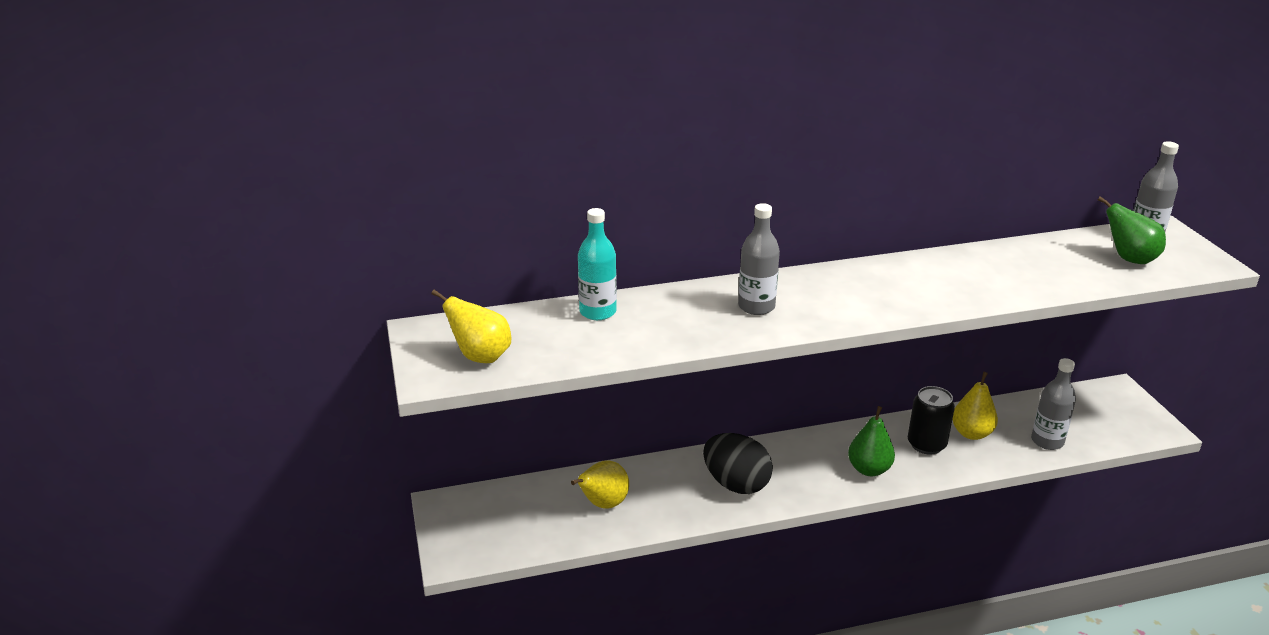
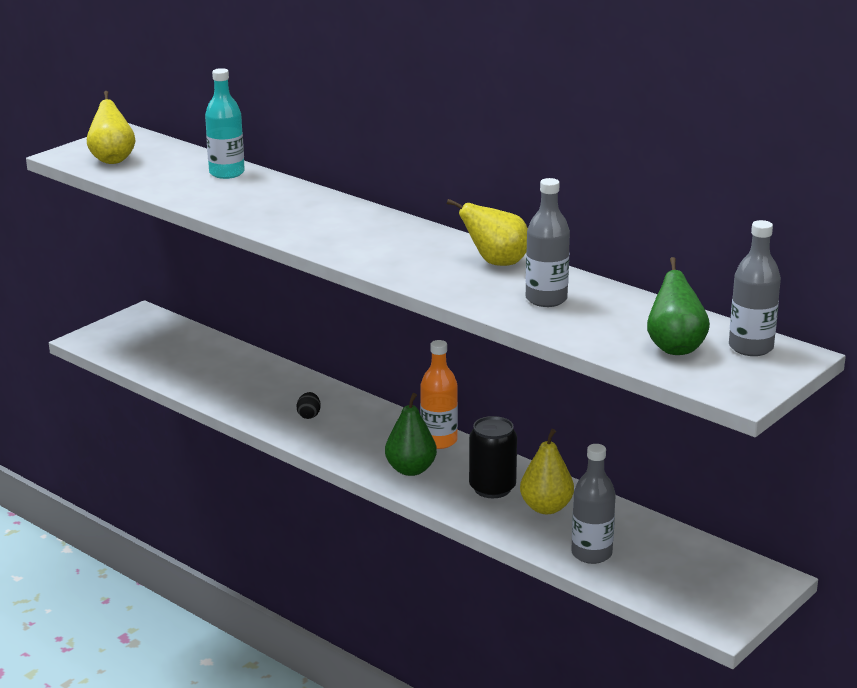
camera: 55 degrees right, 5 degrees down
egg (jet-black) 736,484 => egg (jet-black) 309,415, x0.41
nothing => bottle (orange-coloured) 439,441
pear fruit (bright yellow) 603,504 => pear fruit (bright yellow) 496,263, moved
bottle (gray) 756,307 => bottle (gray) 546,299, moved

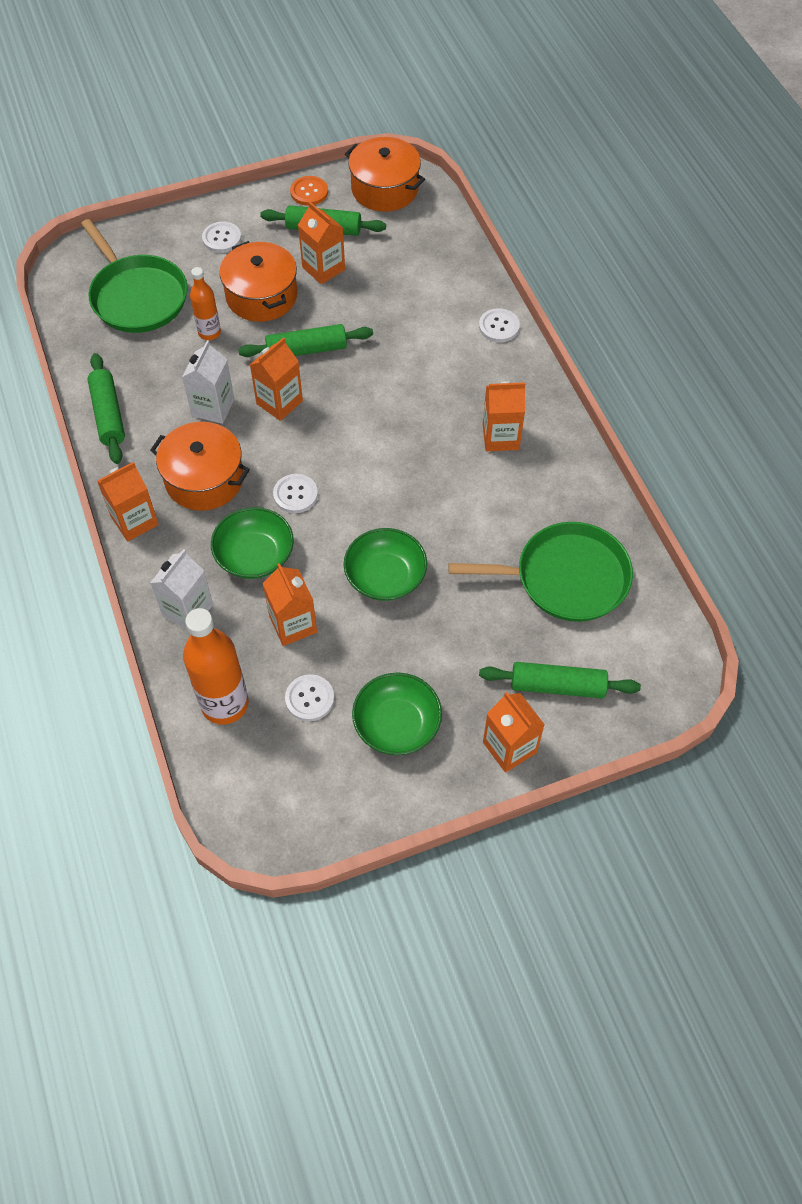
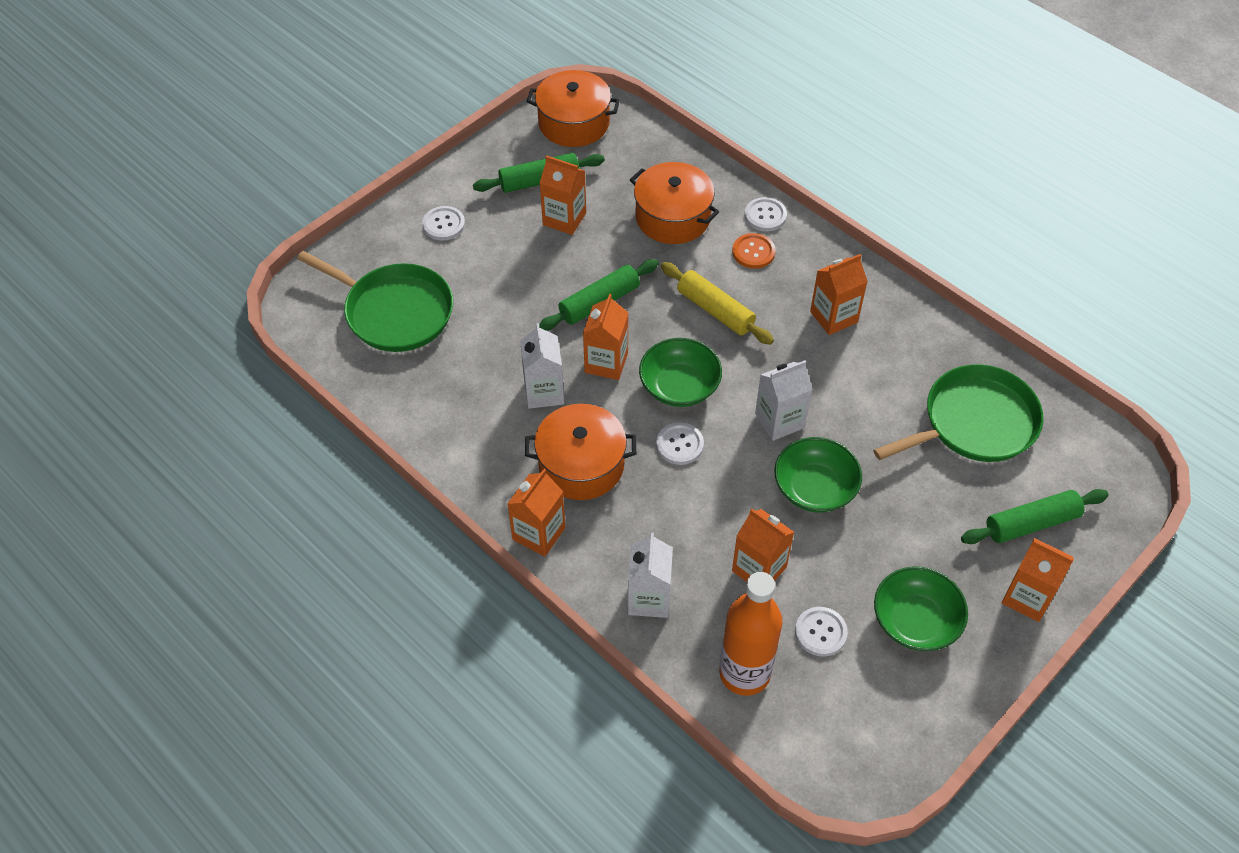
camera: 25 degrees left, 5 degrees down
cooking pot (orange-coloured) 261,296 => cooking pot (orange-coloured) 673,217, moved
bowl (green) 255,555 => bowl (green) 679,386, moved
nothing => pastry roller (bright yellow) 715,310
shirt button (orange-coloured) 309,192 => shirt button (orange-coloured) 753,252, moved
nothing => carton (snow-white) 779,421
pastry roller (green) 108,415 => nothing
bottle (orange-coloured) 209,333 => nothing

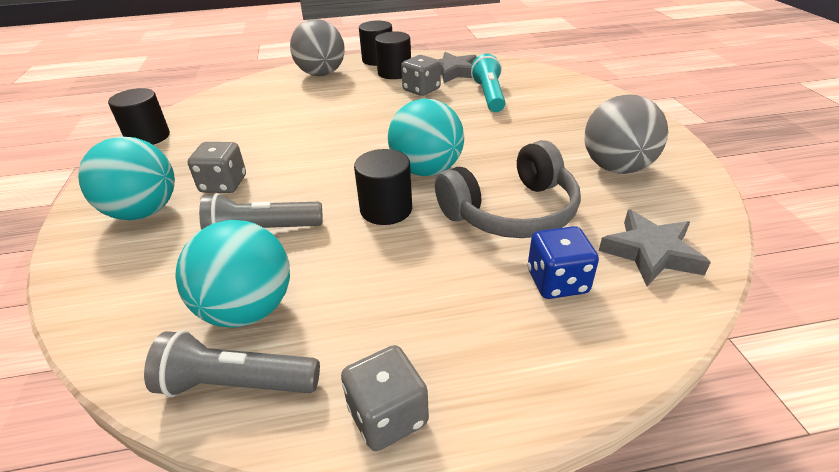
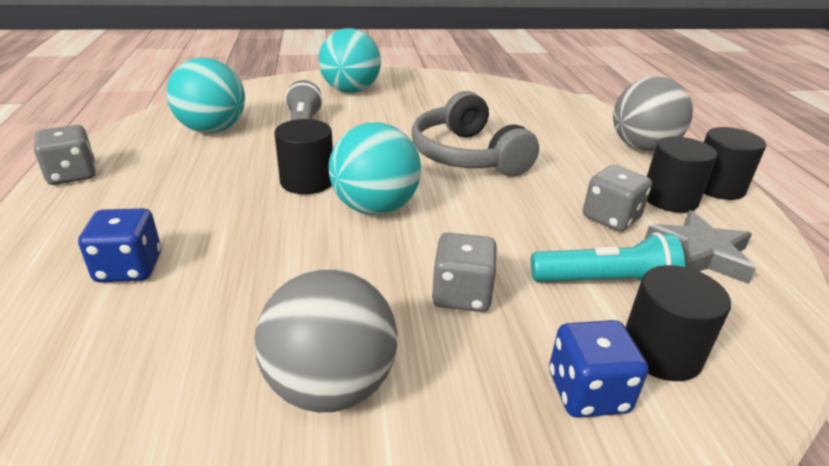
camera: 90 degrees right, 5 degrees down
over-ear headphones (gray) 511,211 => over-ear headphones (gray) 468,155, moved
dice (gray) 223,184 => dice (gray) 462,294, moved
nothing => dice (cobalt) 587,392
cylinder (jet-black) 148,137 => cylinder (jet-black) 661,352, moved
pocket torch (gray) 237,384 => nothing
star (gray) 651,252 => nothing

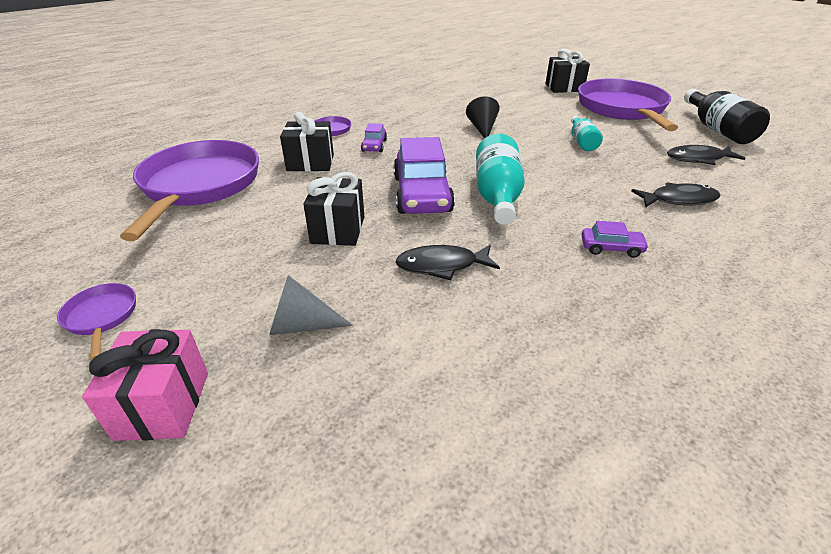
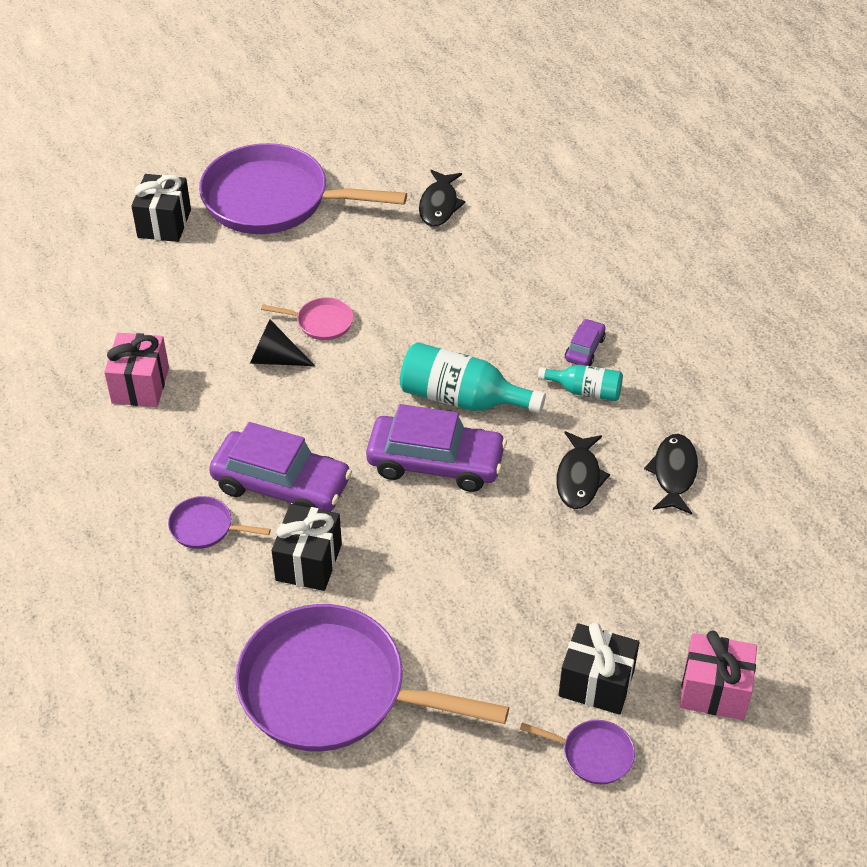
camera: 75 degrees left, 10 degrees up
nothing => gift (rosy) 140,385
toy car (purple) 374,146 => toy car (purple) 281,485, x2.14
nothing => pan (rosy) 321,322
pan (purple) 102,317 => pan (purple) 593,754, 150 degrees counterclockwise
bottle (aqua) 582,142 => bottle (aqua) 585,391, moved
gift (jet-black) 338,230 => gift (jet-black) 596,683, moved
fish figure (jet-black) 679,200 => fish figure (jet-black) 674,473, moved
cone shape (gray) 301,325 => nothing
bottle (jet-black) 717,130 => nothing

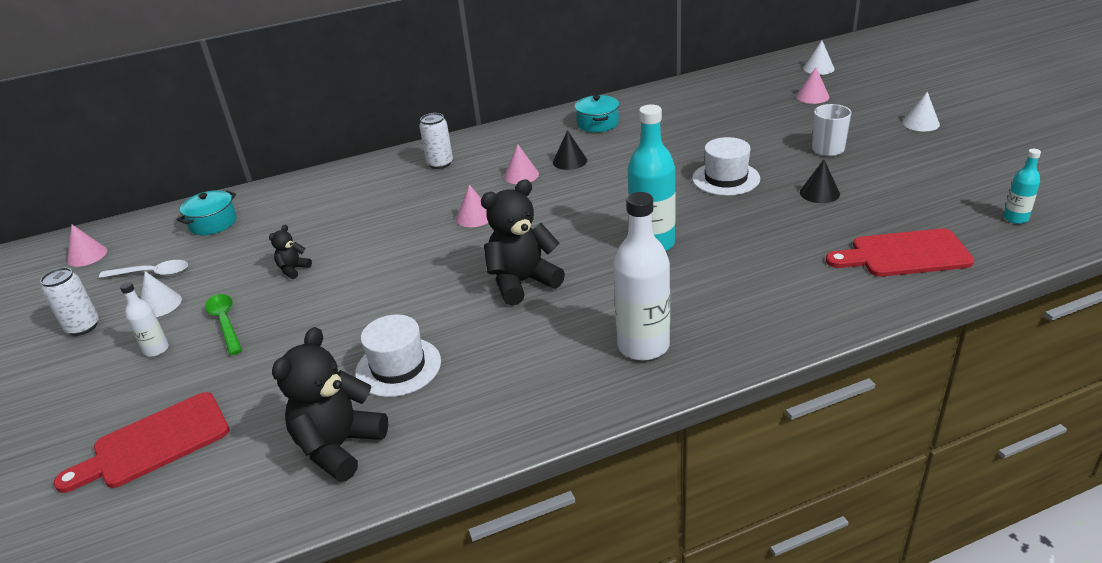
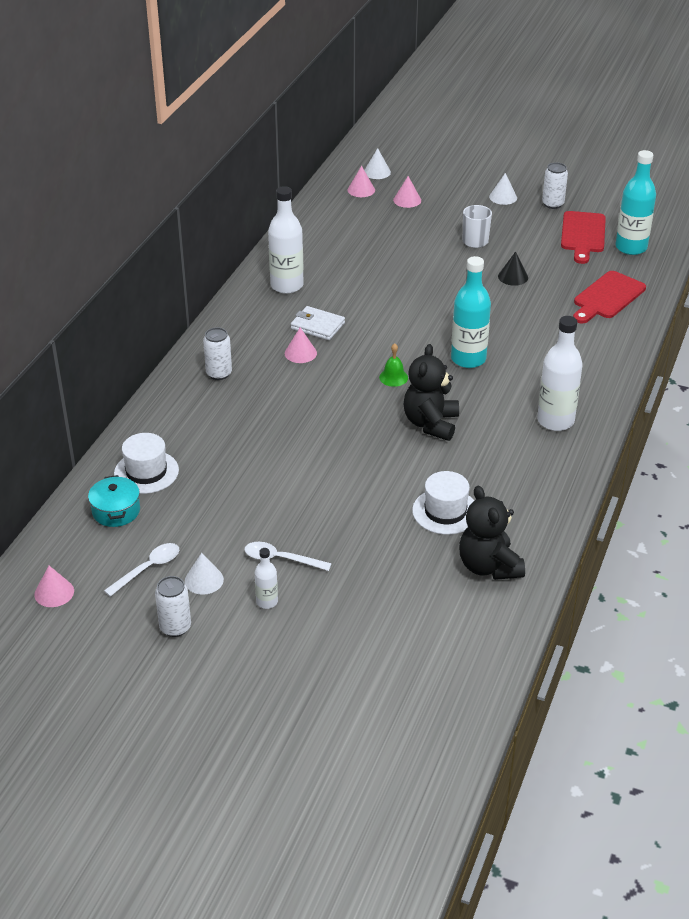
camera: 50 degrees left, 5 degrees up
top hat (snow-white) 726,178 => top hat (snow-white) 146,472, moved
spoon (green) 225,322 => spoon (snow-white) 280,559
cooking pot (aqua) 597,123 => bottle (snow-white) 287,285
cone shape (jet-black) 569,161 => billfold (snow-white) 317,326
cone shape (rosy) 474,217 => cone shape (rosy) 361,190, moved
nothing => bell (green) 393,377
nothing => tin (snow-white) 552,204
cutting board (crimson) 154,443 => cutting board (crimson) 583,235, moved
bottle (aqua) 1015,218 => bottle (aqua) 631,247, x1.98
teddy (jet-black) 293,269 => nothing

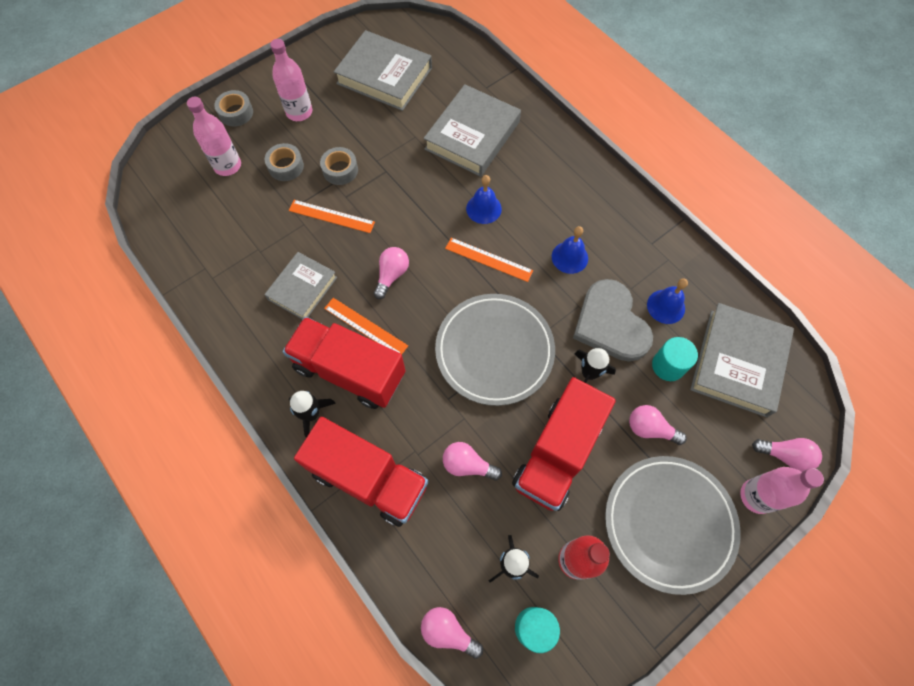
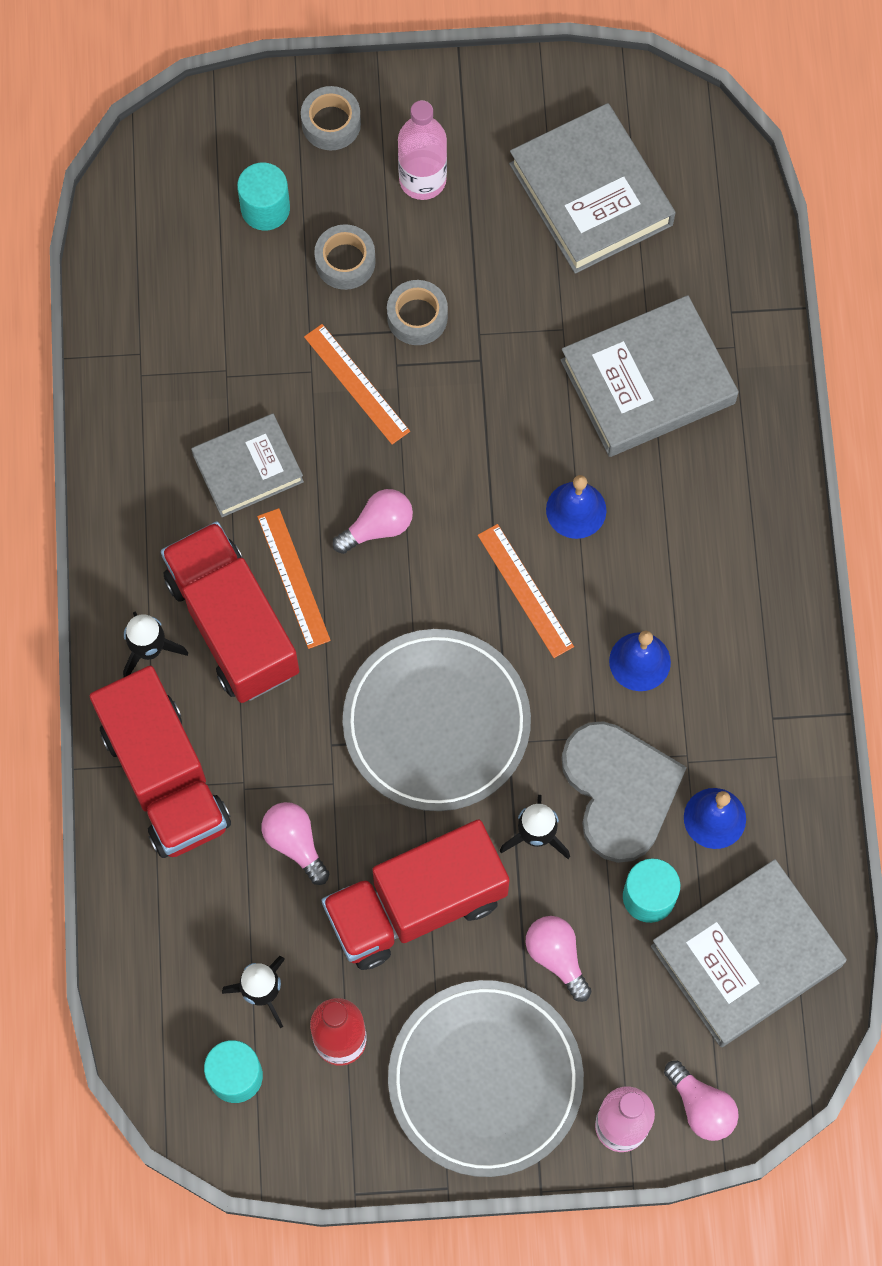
camera: 35 degrees right, 5 degrees up
bottle (rosy) 227,166 => cylinder (aqua) 265,209
love heart (gray) 611,323 => love heart (gray) 620,790, 150 degrees clockwise
lightbulb (rosy) 448,631 => nothing

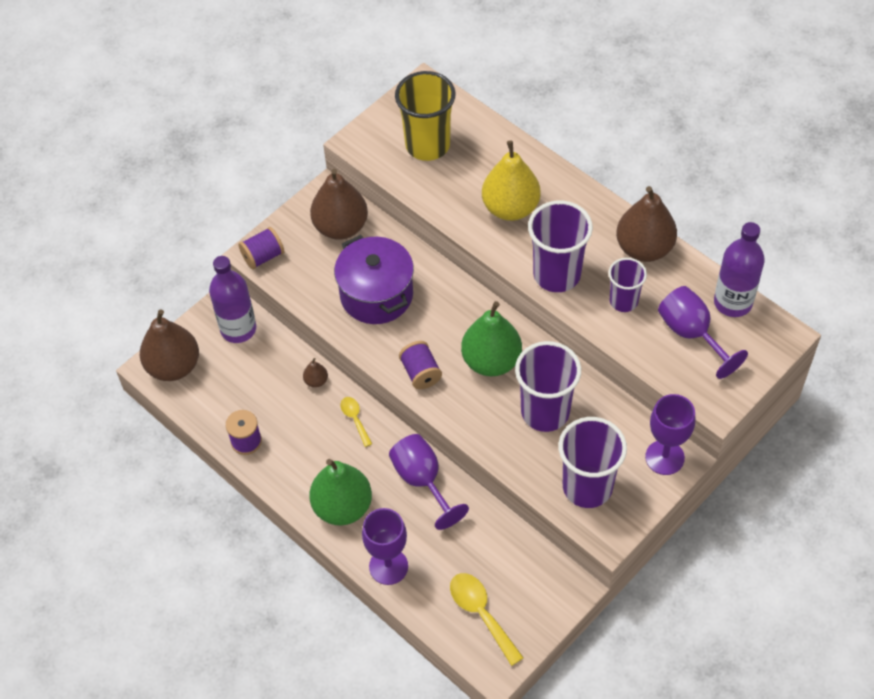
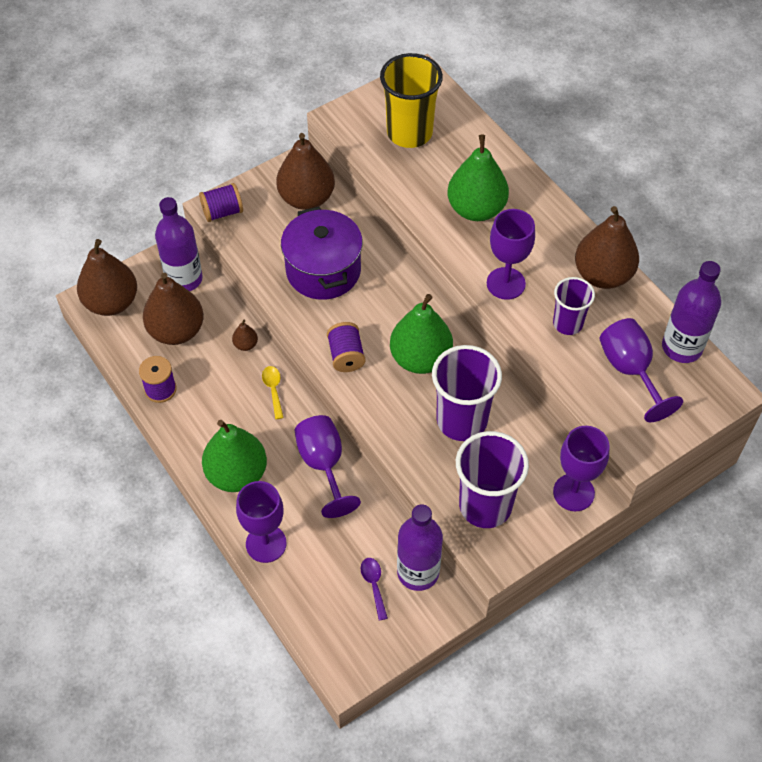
camera: 10 degrees right, 0 degrees up
nothing => pear fruit (russet) 176,331
nothing => spoon (purple) 374,585
nothing => bottle (purple) 418,572
pear fruit (bright yellow) 510,208 => pear fruit (green) 476,209
cup (purple) 557,274 => wine glass (purple) 506,283
spoon (bright yellow) 481,614 => nothing

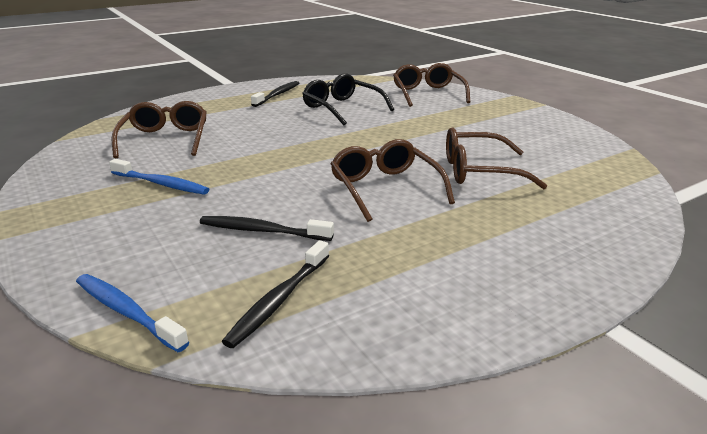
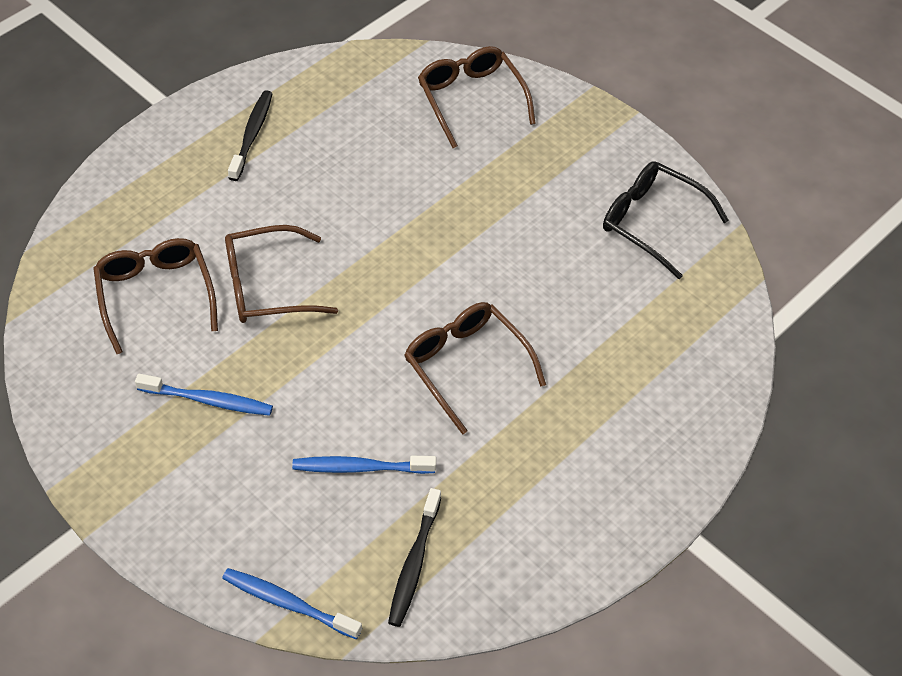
camera: 15 degrees left, 25 degrees up
glasses (russet) 480,171 => glasses (russet) 268,286, moved
tooth brush (jet-black) 262,231 => tooth brush (cobalt) 360,468
glasses (jet-black) 342,108 => glasses (jet-black) 653,223, moved

